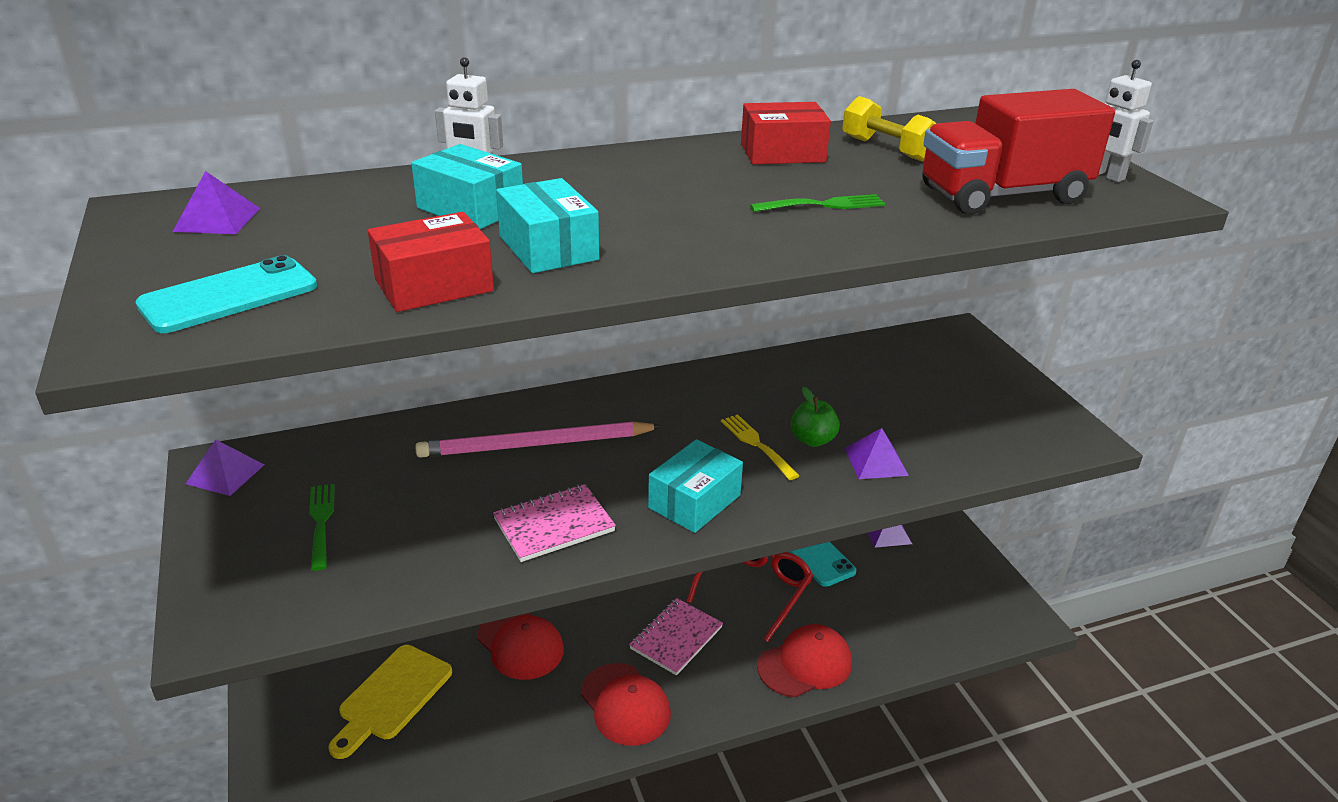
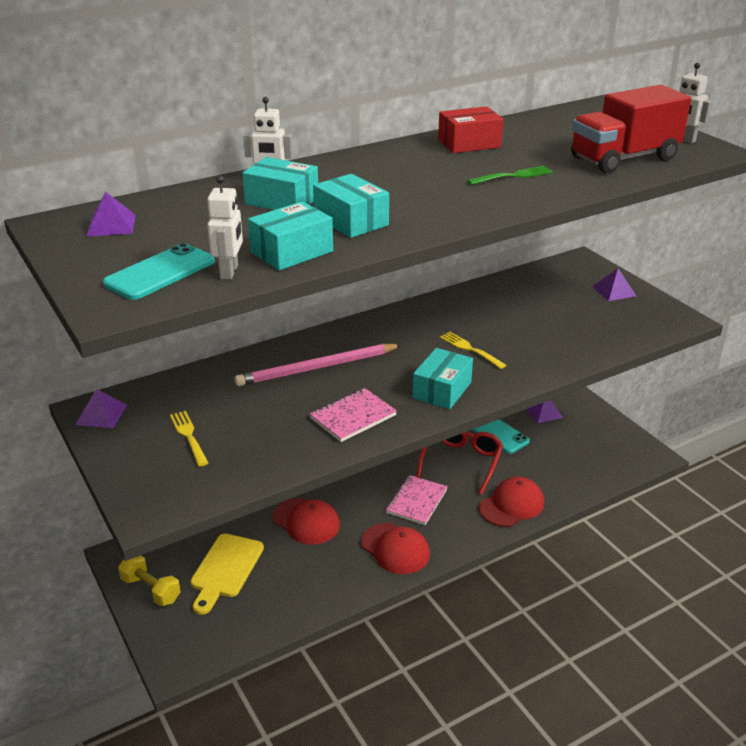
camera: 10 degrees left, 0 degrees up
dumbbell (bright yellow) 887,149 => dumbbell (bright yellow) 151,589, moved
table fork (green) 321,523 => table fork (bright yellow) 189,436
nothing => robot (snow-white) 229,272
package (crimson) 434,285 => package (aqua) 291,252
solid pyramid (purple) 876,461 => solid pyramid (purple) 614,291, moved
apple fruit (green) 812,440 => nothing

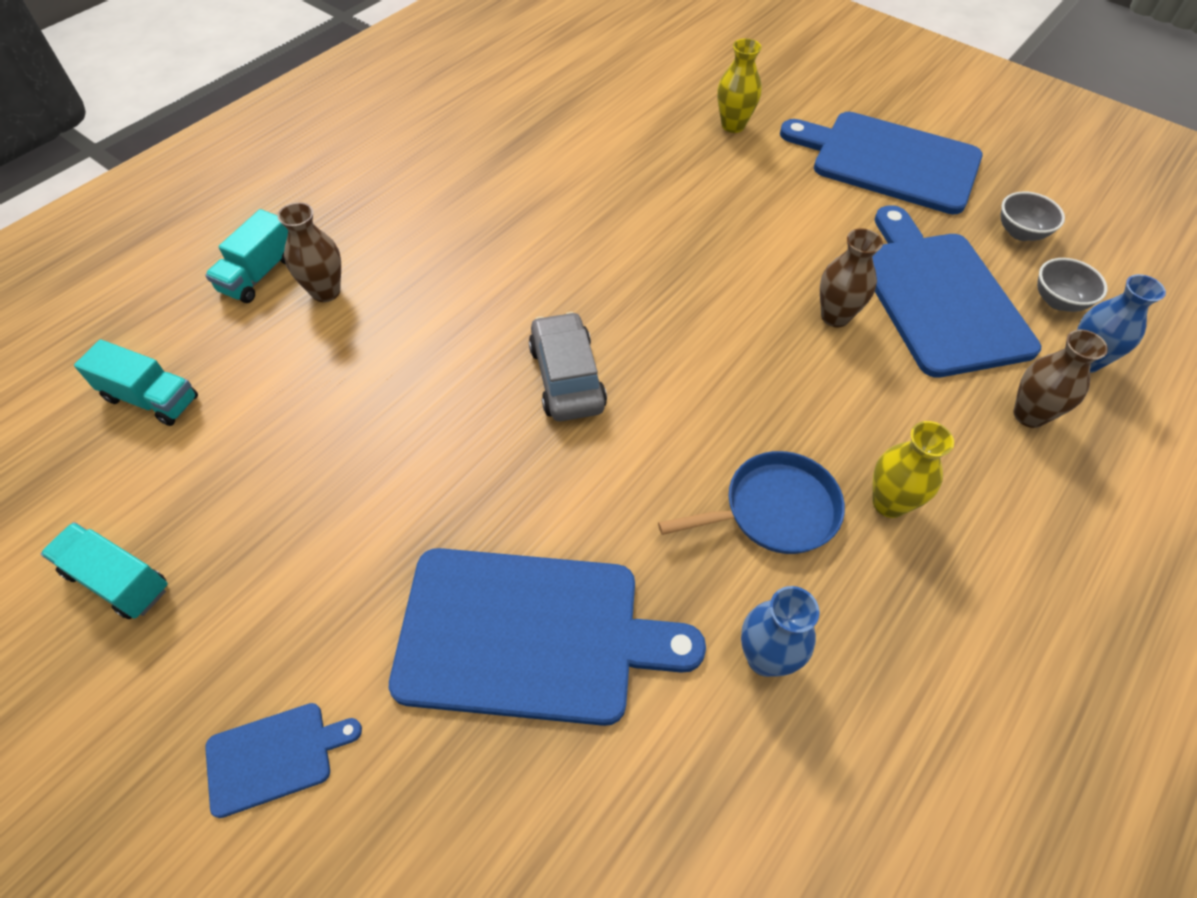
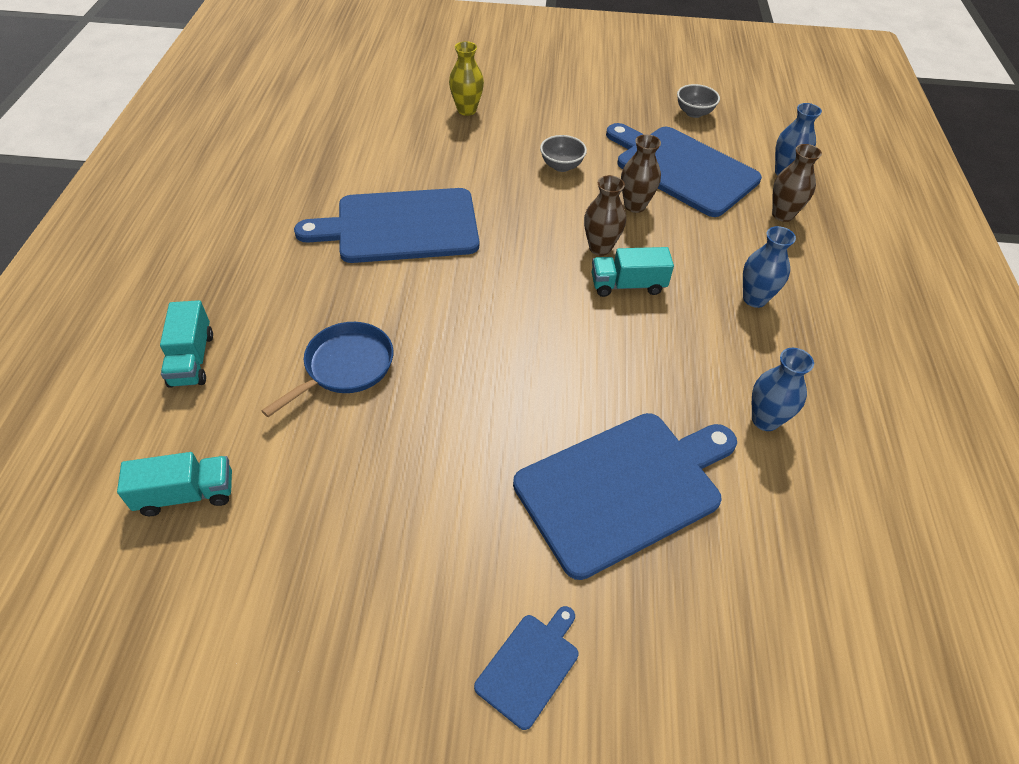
camera: 35 degrees left, 5 degrees down
pan (cobalt) 774,510 => pan (cobalt) 345,367, moved
cutting board (cobalt) 888,161 => cutting board (cobalt) 400,226, moved
bowl (gray) 1058,301 => bowl (gray) 561,166, moved
flower vase (russet) 326,292 => flower vase (russet) 600,248, moved
truck (aqua) 118,580 => truck (aqua) 627,285, moved
flower vase (bright yellow) 889,503 => flower vase (cobalt) 754,299
toy car (gray) 566,377 => nothing

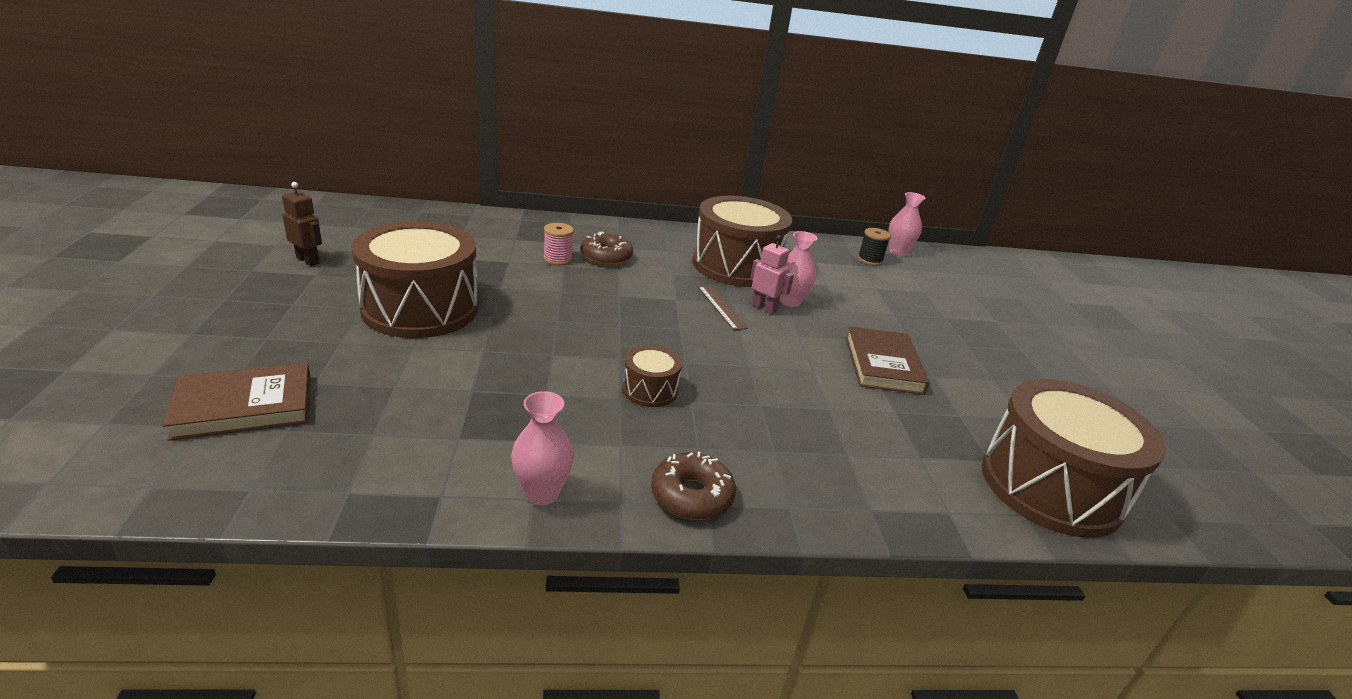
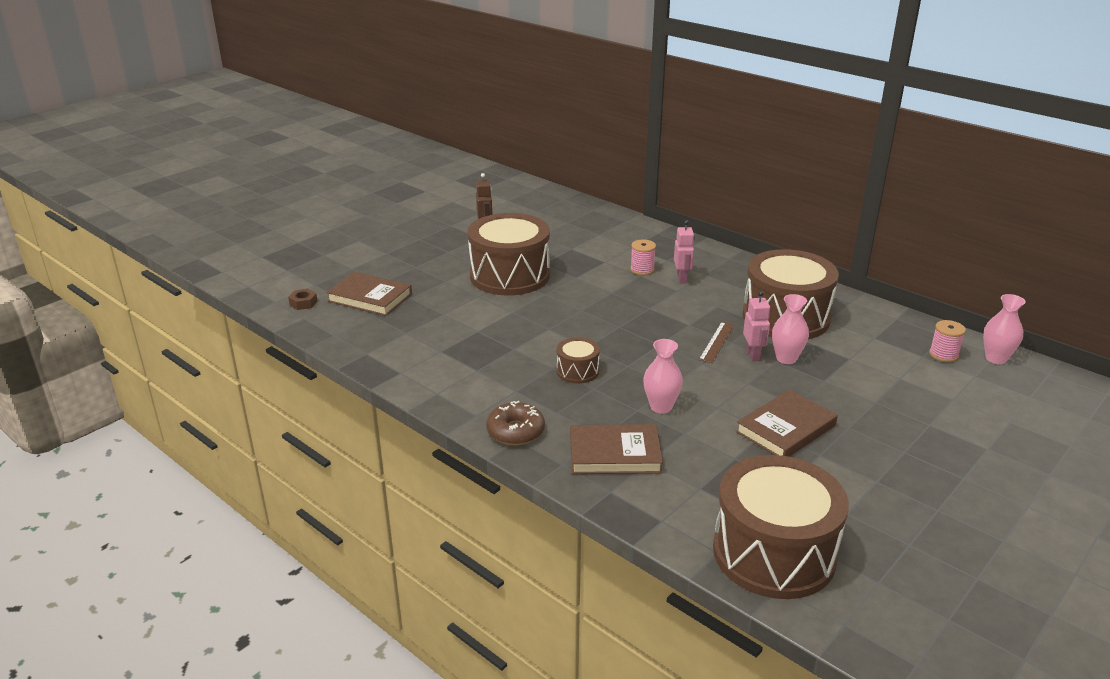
camera: 50 degrees right, 0 degrees up
nothing => nut (russet) 303,303
nothing => book (russet) 614,454
flower vase (rosy) 542,493 => flower vase (rosy) 661,407, moved
doughnut (russet) 606,257 => robot (rosy) 682,278
bobbin (jet-black) 870,260 => bobbin (rosy) 943,355

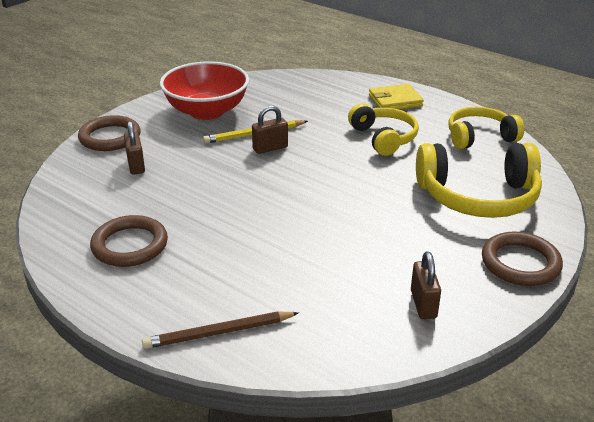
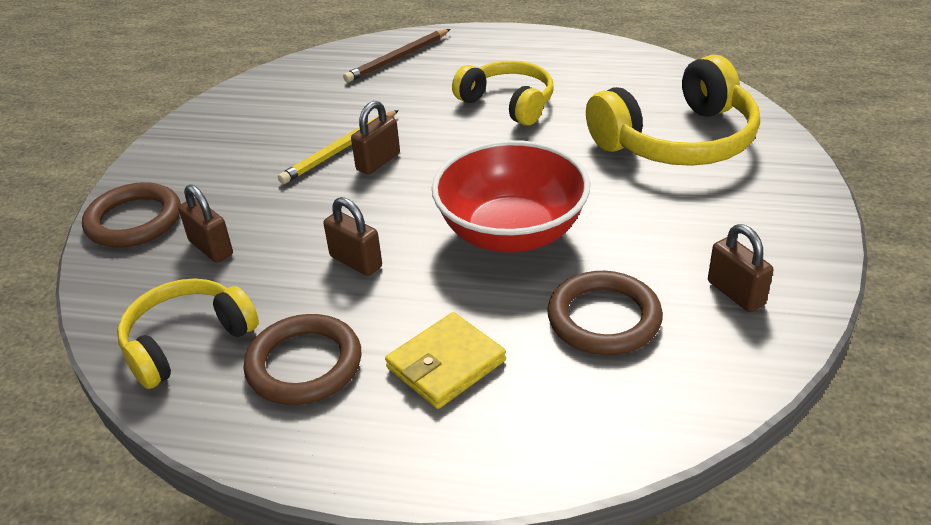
camera: 25 degrees left, 5 degrees up
over-ear headphones (bright yellow) 479,137 => over-ear headphones (bright yellow) 187,341, moved
nothing => small lock (russet) 356,261
wooden pencil (russet) 219,333 => wooden pencil (russet) 398,58, moved
billfold (bright yellow) 395,101 => billfold (bright yellow) 446,364, moved
bowl (crimson) 207,111 => bowl (crimson) 511,233, moved
hoop (russet) 520,263 => hoop (russet) 604,318, moved

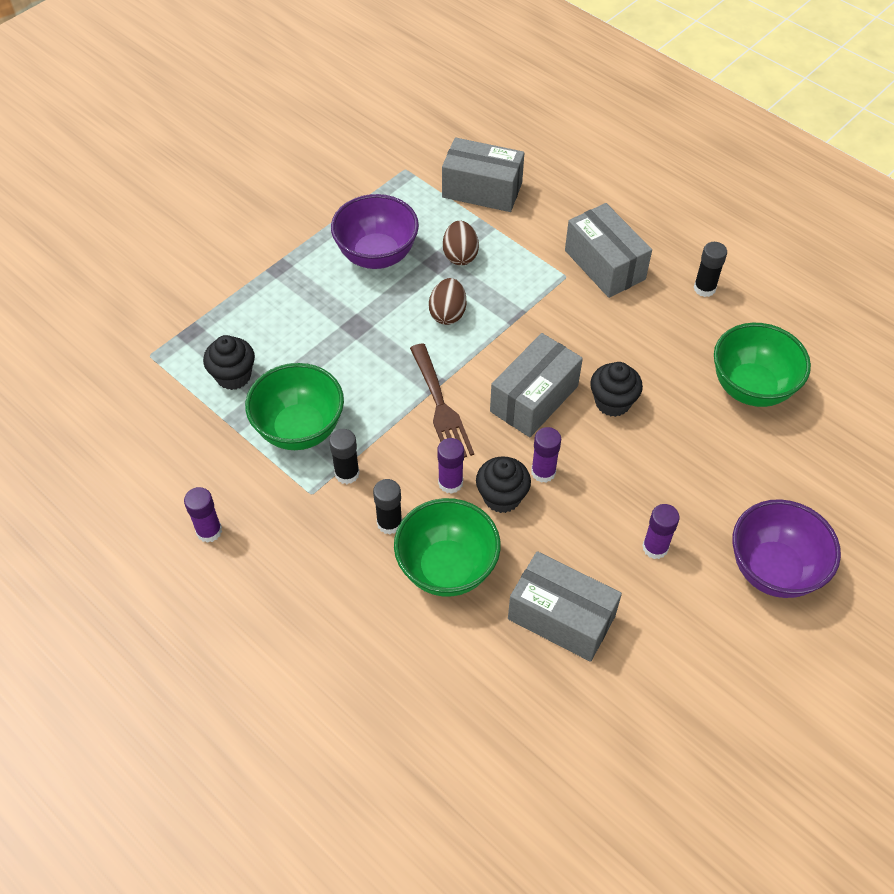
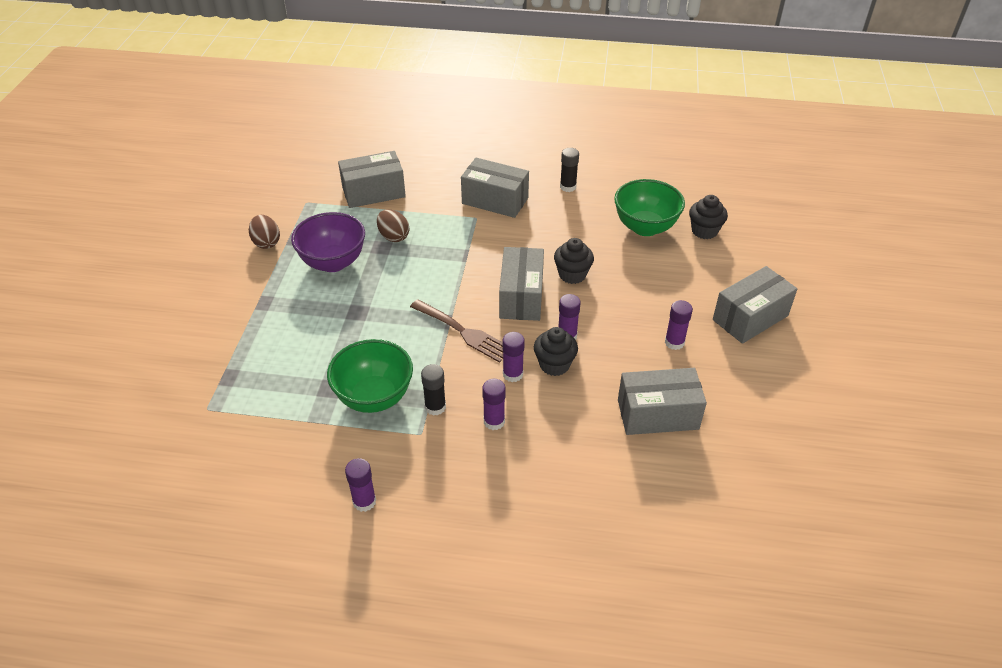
camera: 35 degrees left, 10 degrees down
egg (russet) 447,313 => egg (russet) 266,242, moved
stick of glue (jet-black) 389,523 => stick of glue (purple) 494,421
cupcake (jet-black) 233,376 => cupcake (jet-black) 704,231, moved
bowl (purple) 773,570 => package (gray) 750,318
bowl (green) 447,568 => nothing

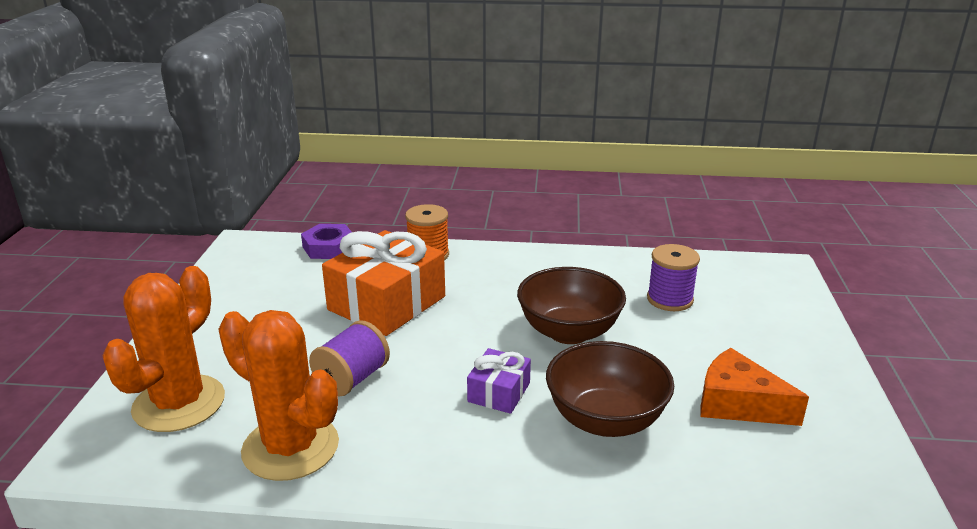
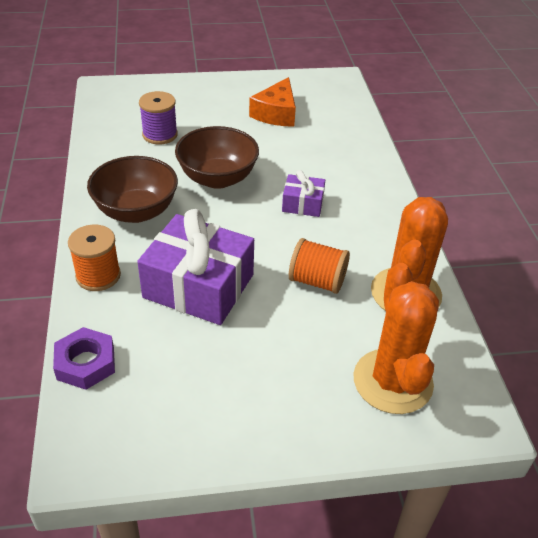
camera: 105 degrees left, 15 degrees up
bowl (russet) 605,420 => bowl (russet) 136,211, moved
gift (orange-coloured) 387,303 => gift (purple) 198,286
bobbin (purple) 352,379 => bobbin (orange-coloured) 317,281
saguaro cactus (orange-coloured) 179,403 => saguaro cactus (orange-coloured) 392,381, 75 degrees clockwise

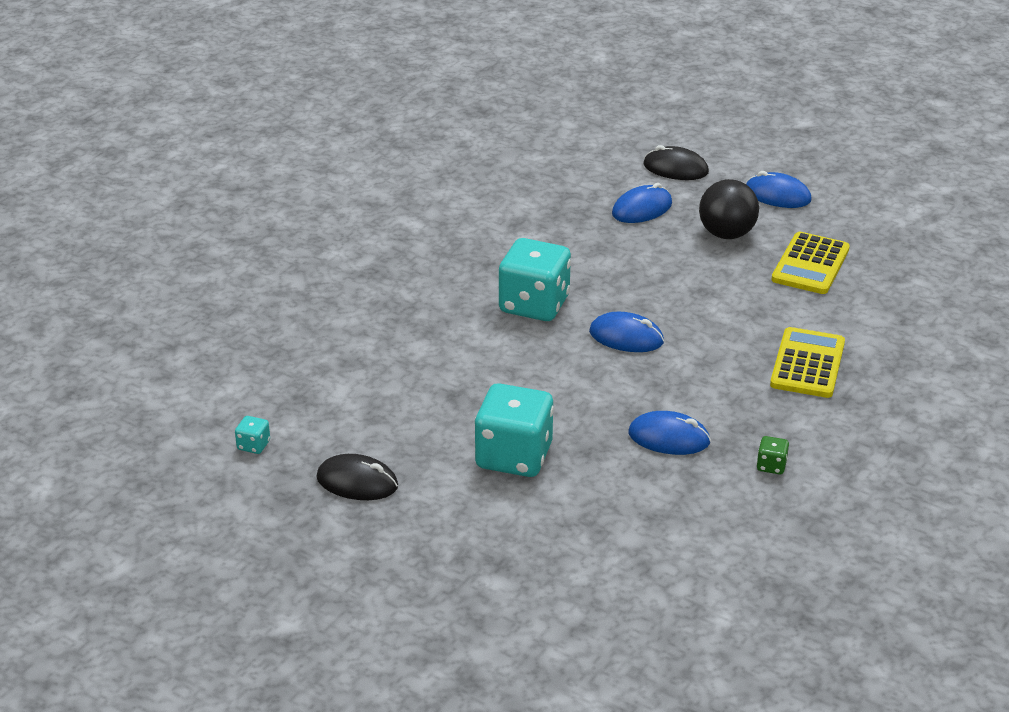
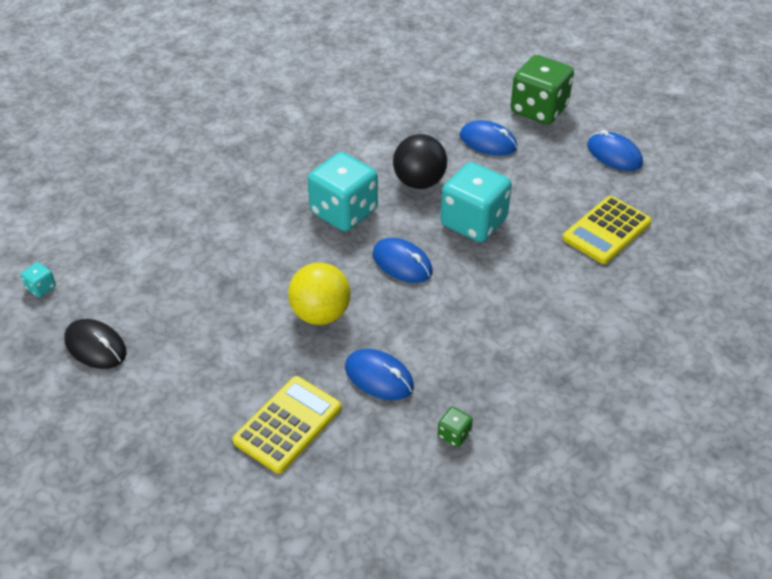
camera: 20 degrees right, 10 degrees up
calculator (bright yellow) 807,364 => calculator (bright yellow) 288,424, moved
nothing => sphere (bright yellow) 320,314
sphere (jet-black) 726,234 => sphere (jet-black) 419,182, moved
dice (aqua) 514,456 => dice (aqua) 473,222, moved
PC mouse (cobalt) 642,209 => PC mouse (cobalt) 488,141, 45 degrees clockwise
PC mouse (jet-black) 675,168 => dice (green) 538,110

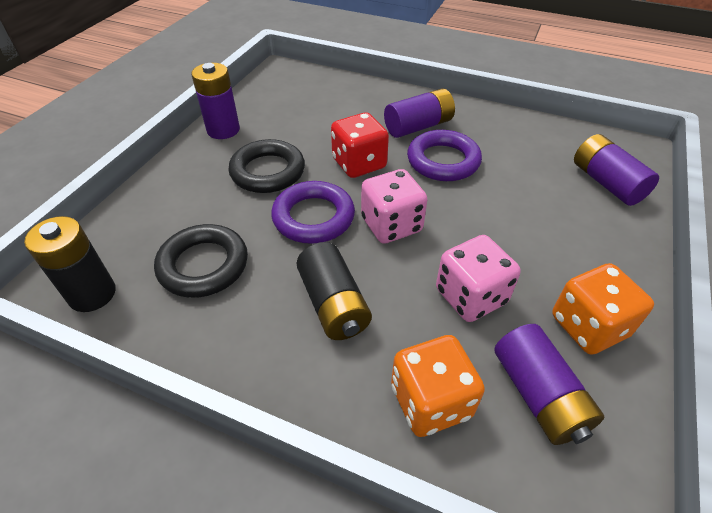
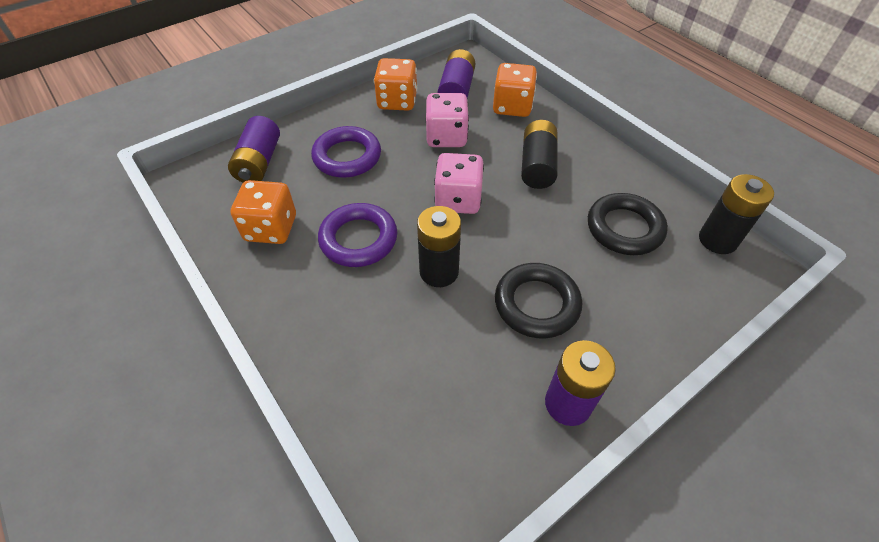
camera: 150 degrees left, 5 degrees up
nothing => dice (orange-coloured) 271,228
hoop (purple) 313,217 => hoop (purple) 347,157, moved
dice (crimson) 359,164 => battery (jet-black) 439,272
battery (purple) 418,126 => nothing

